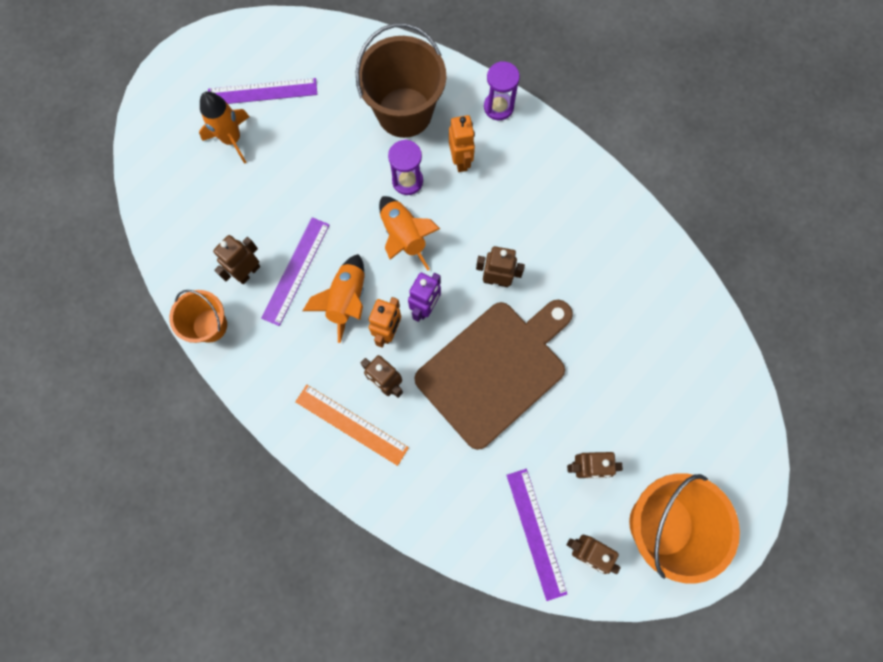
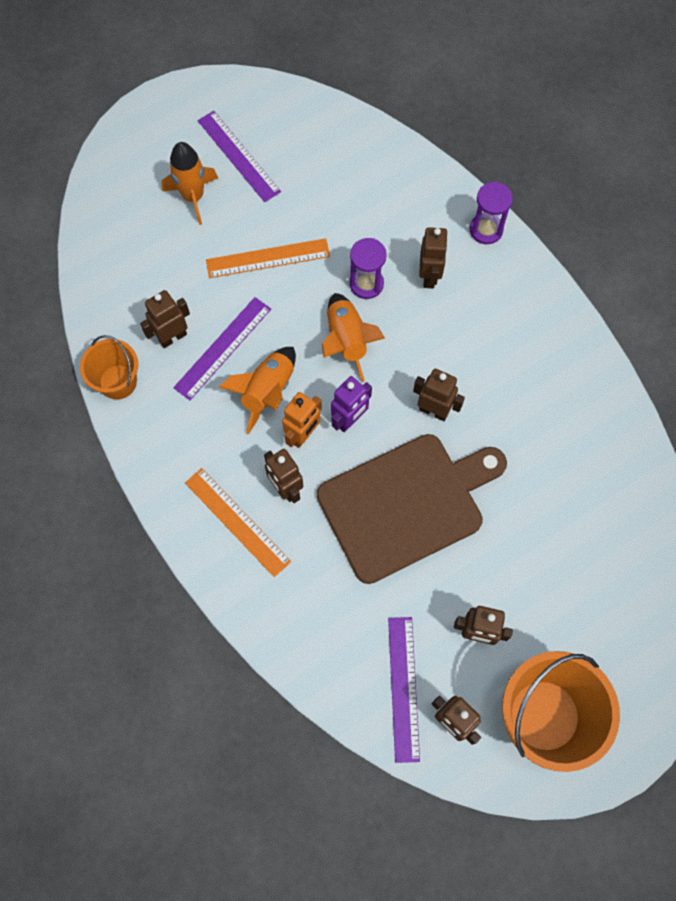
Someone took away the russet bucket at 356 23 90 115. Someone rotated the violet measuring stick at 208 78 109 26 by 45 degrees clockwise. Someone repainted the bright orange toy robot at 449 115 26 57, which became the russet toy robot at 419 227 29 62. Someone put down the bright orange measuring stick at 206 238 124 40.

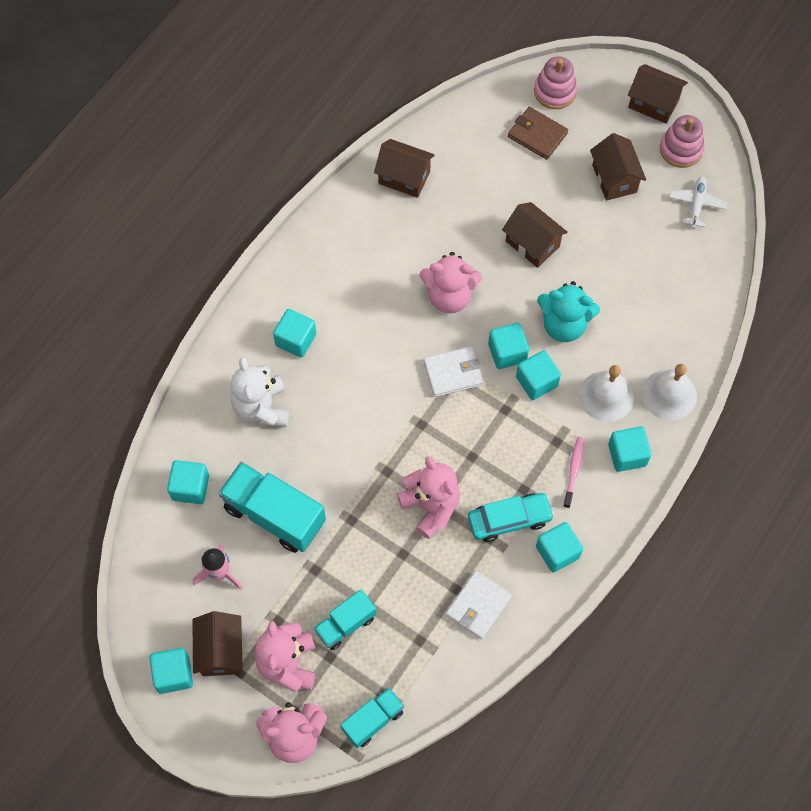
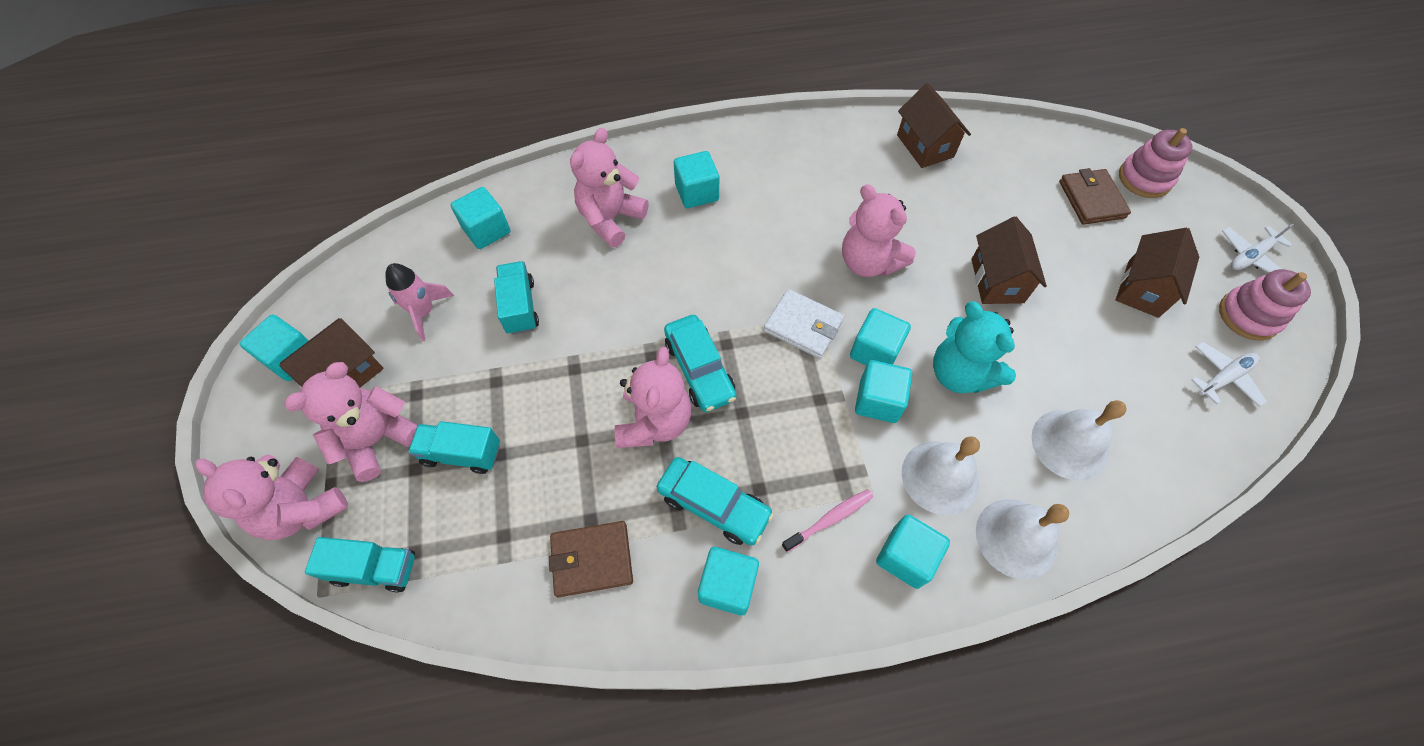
Someone swapped the russet cottage at 628 64 60 60 for the white toy plane at 1222 223 72 49. Someone repainted the white teddy at 231 357 58 69, which became the rosy teddy at 570 128 78 120. Someone scaled the turquoise toy truck at 218 462 108 91 by 0.58. Someone repainted the white card wallet at 446 571 66 68, which became the russet card wallet at 549 521 84 76. Someone put down the turquoise car at 664 315 72 97. Someone put down the white school bell at 1032 400 95 81.

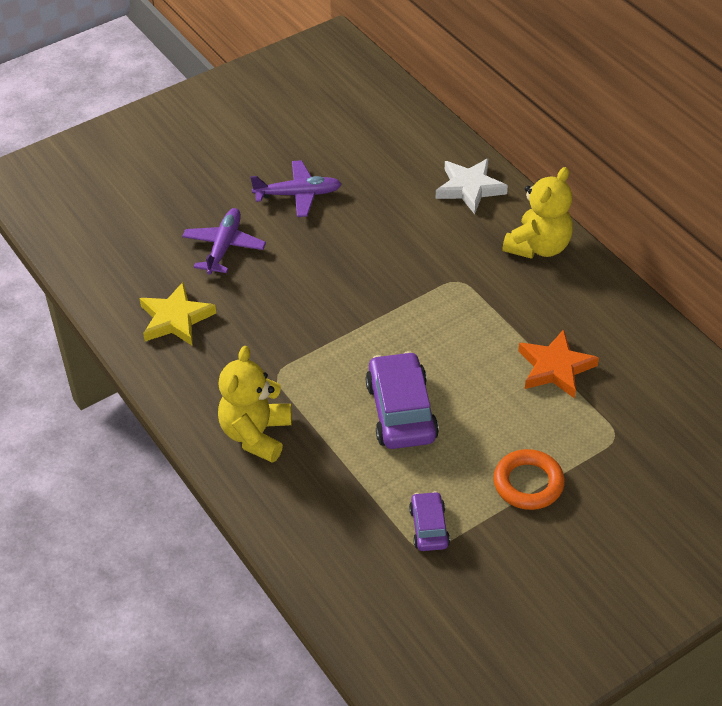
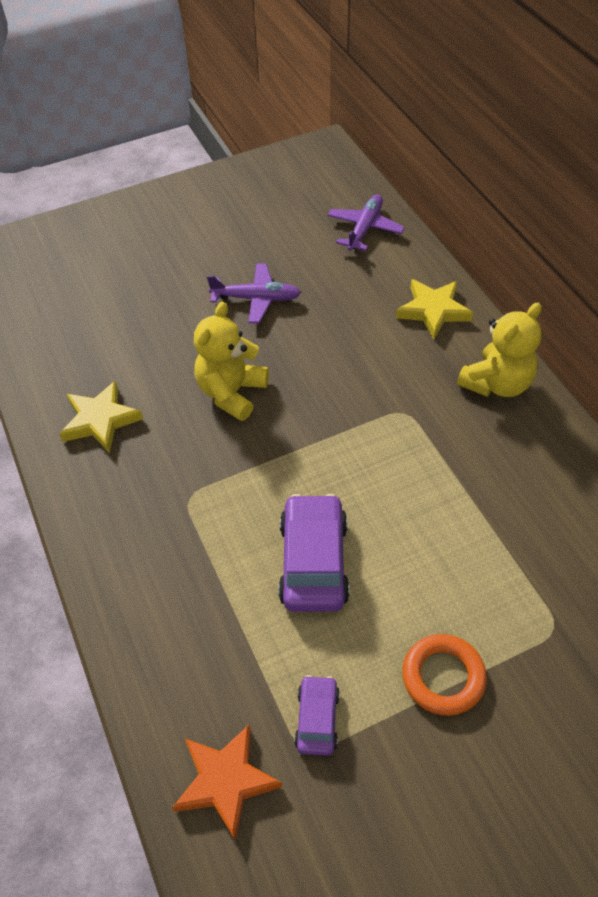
Someone repainted the white five-pointed star at 436 158 72 56, which became the bright yellow five-pointed star at 396 279 77 60. Someone carried the violet toy plane from 182 208 84 67 to 327 195 78 56. Someone carried the bright orange five-pointed star from 518 329 81 70 to 172 724 110 117. Someone carried the bright yellow teddy from 218 346 74 117 to 194 302 75 119.

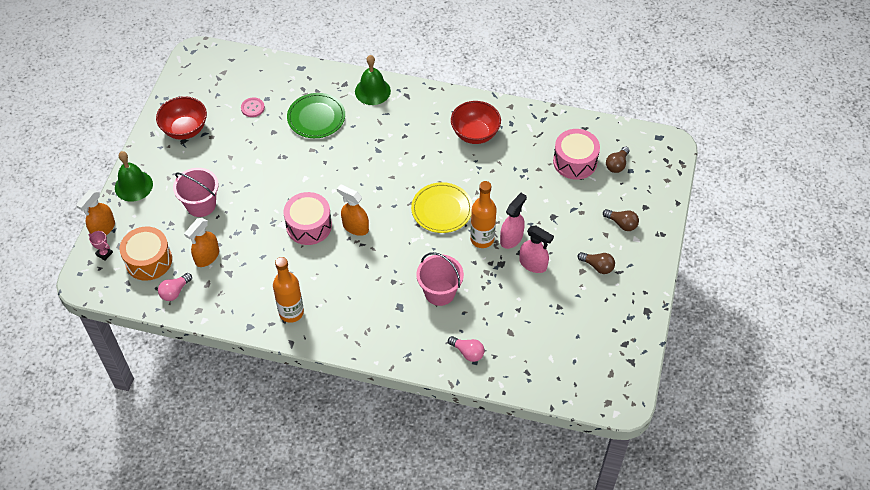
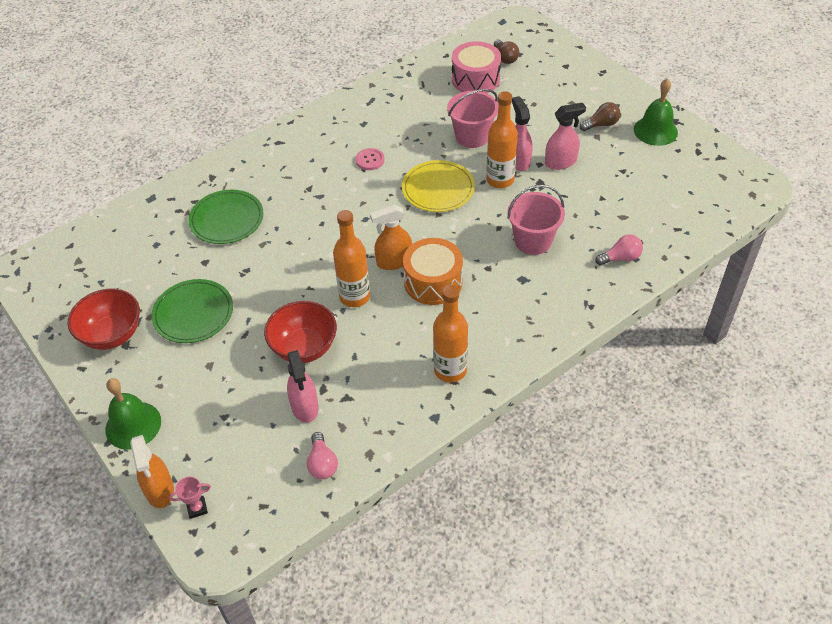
Someone carried the green school bell from 355 55 36 50 to 634 78 44 68. Someone carried the rosy sewing button from 241 97 24 20 to 356 148 29 22. Someone carried the crimson bowl from 451 101 50 43 to 264 301 73 62. Someone carried the rosy bucket from 173 168 46 49 to 447 89 51 59. Someone swapped the rosy toy drum at 284 192 48 53 for the bright orange flask at 333 210 37 97. Someone took away the russet light bulb at 603 209 36 22. Someone repainted the bright orange sprayer at 184 218 35 49, which became the rosy sprayer at 287 350 32 73. Someone carried the bright orange toy drum from 120 226 52 55 to 403 238 60 67. Someone put down the green dinner plate at 151 279 82 64.

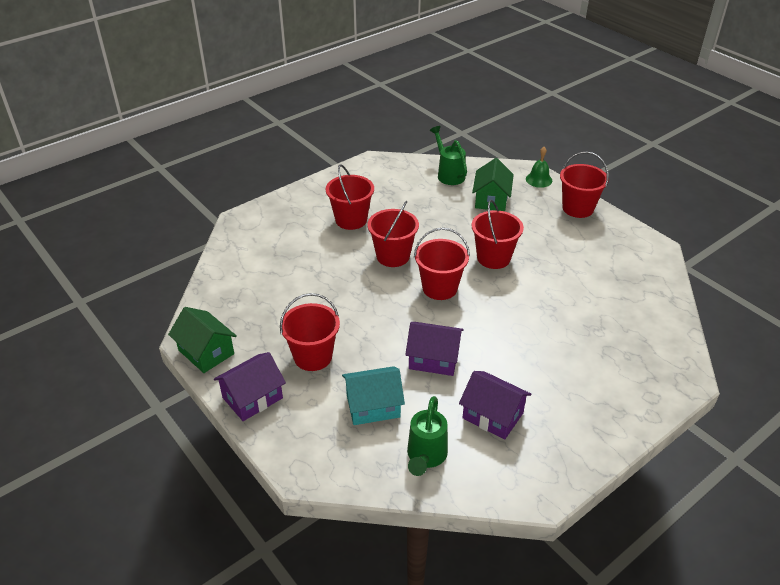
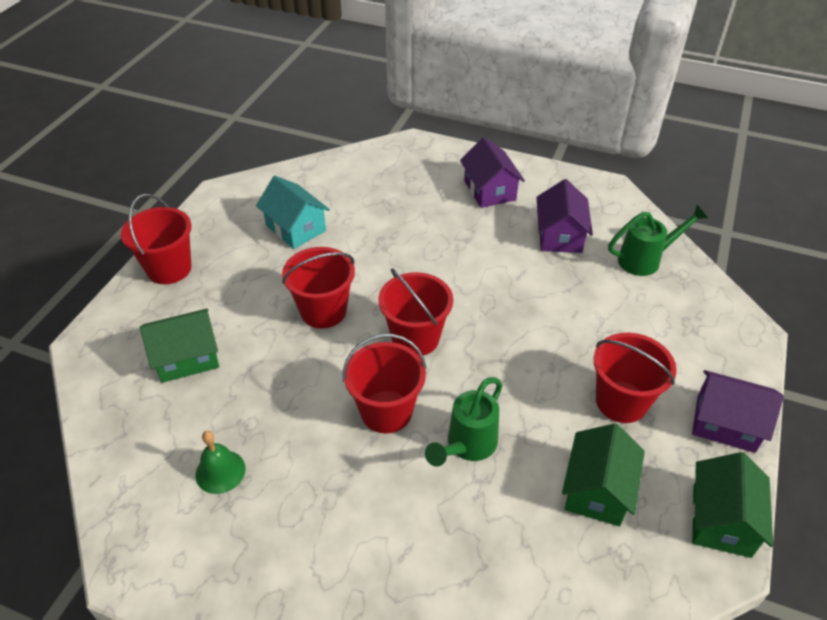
Someone carried the green watering pot from 430 126 37 59 to 425 377 77 90. Someone carried the green school bell from 526 147 26 41 to 196 431 50 63. Someone took away the crimson bucket at 326 164 48 66. Someone carried the violet cottage from 405 322 58 54 to 460 137 65 71. Someone carried the turquoise cottage from 342 366 63 59 to 256 176 74 73. Someone put down the green cottage at 562 423 83 103.

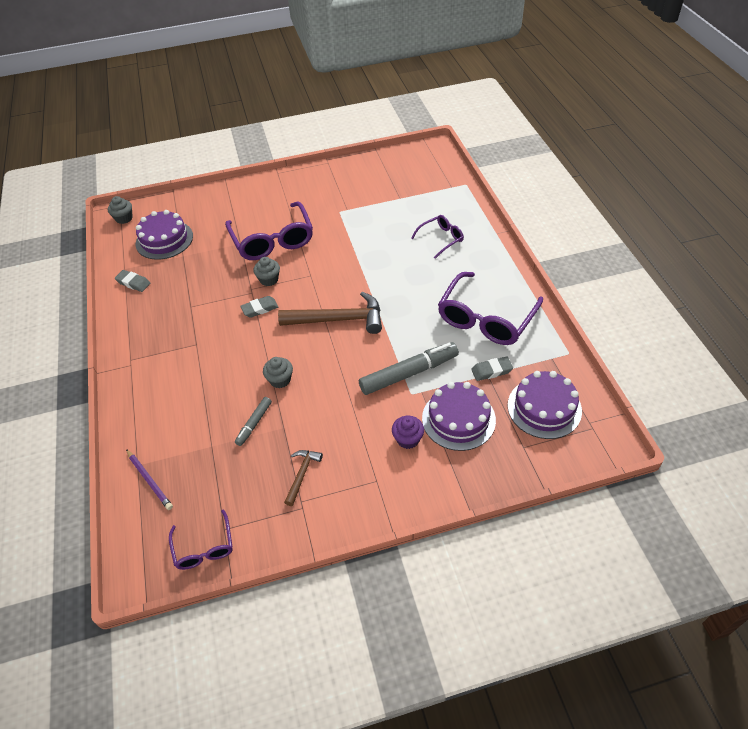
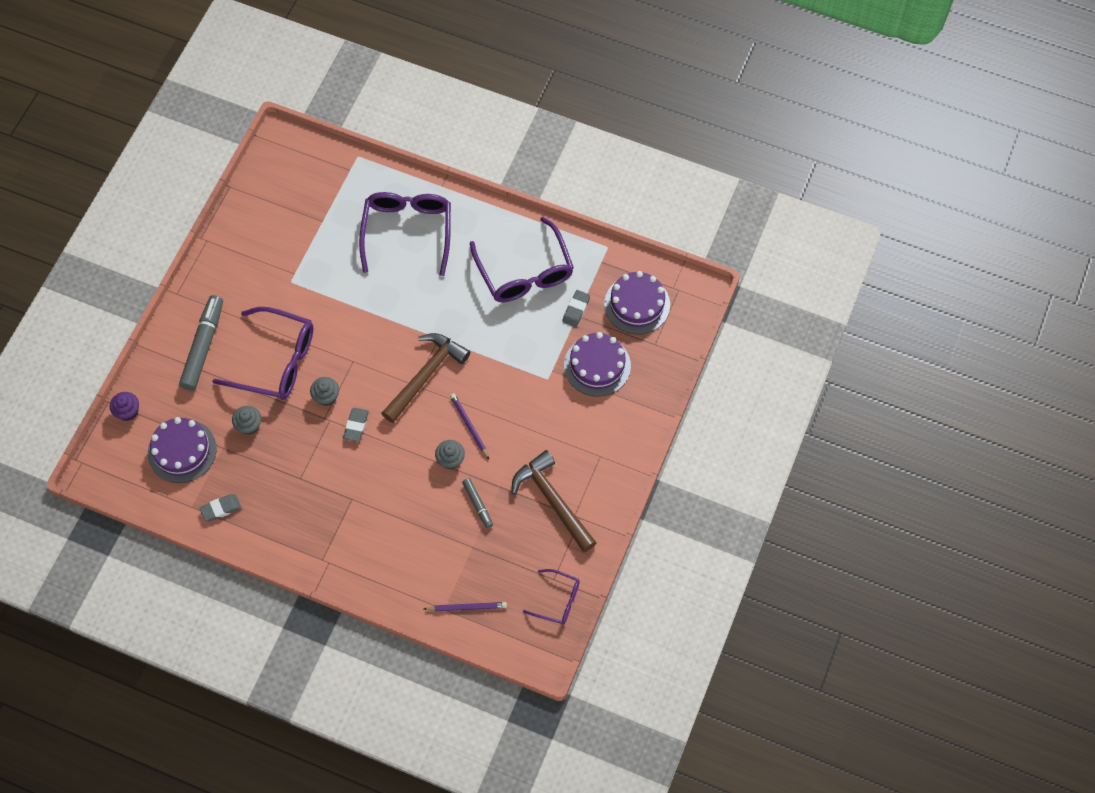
Someone carried the ash-grey cupcake from 108 196 25 28 to 232 406 29 29. Someone scaled the violet glasses at 411 215 53 44 by 1.89. Someone carried the ash-grey felt pen from 359 342 100 53 to 179 295 44 96. Someone carried the violet cupcake from 392 416 32 33 to 110 392 29 29. Someone scaled the russet hammer at 284 450 39 56 by 1.97. Someone put down the violet wooden pencil at 450 393 39 66.

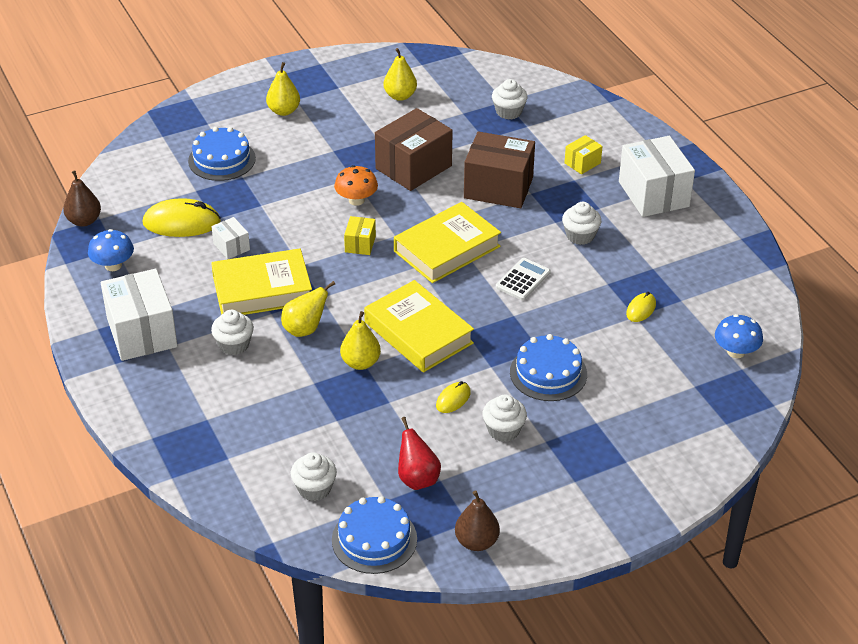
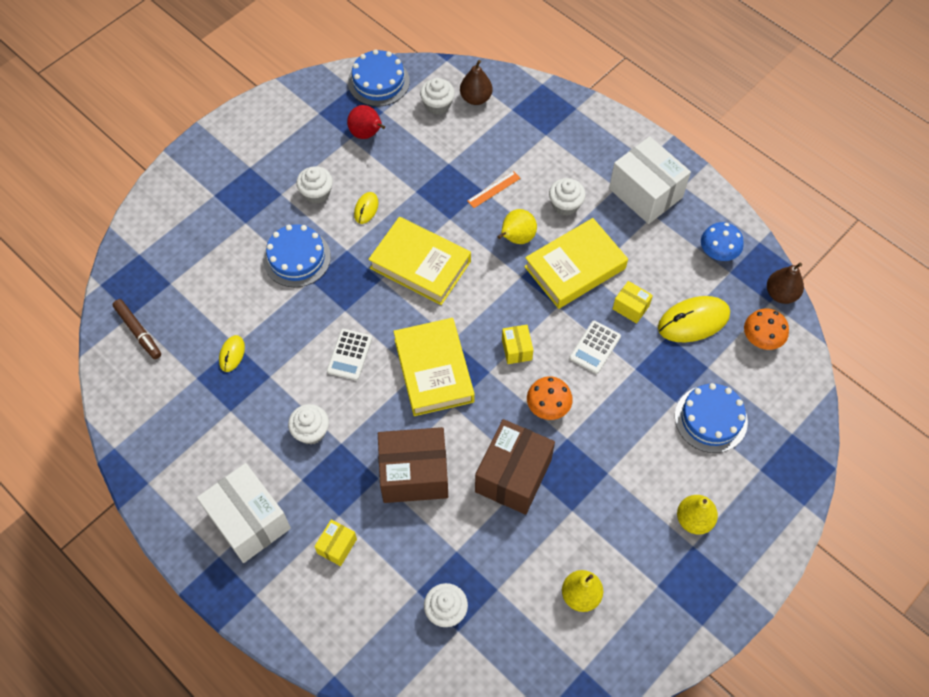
Someone rotated the bright yellow hardcover at 394 202 107 81 by 45 degrees counterclockwise. Someone repainted the white box at 211 217 39 42, which became the bright yellow box at 613 281 40 43. Someone took away the bright yellow pear at 340 311 41 59. Someone swapped the royal blue fungus at 715 314 48 44 for the russet felt pen at 112 299 49 60. Someone carried the russet pear from 455 490 45 61 to 460 60 32 45. Someone put down the bright orange measuring stick at 467 171 54 37. Someone put down the bright orange fungus at 744 308 45 42. Someone put down the white adding machine at 569 321 52 53.

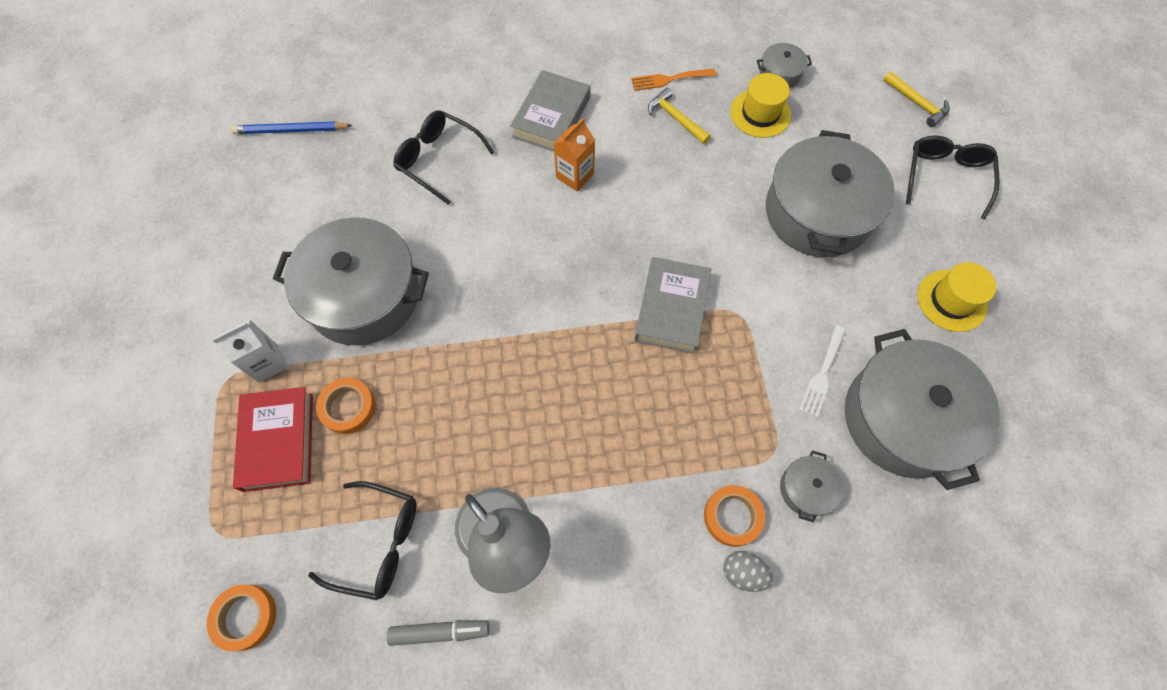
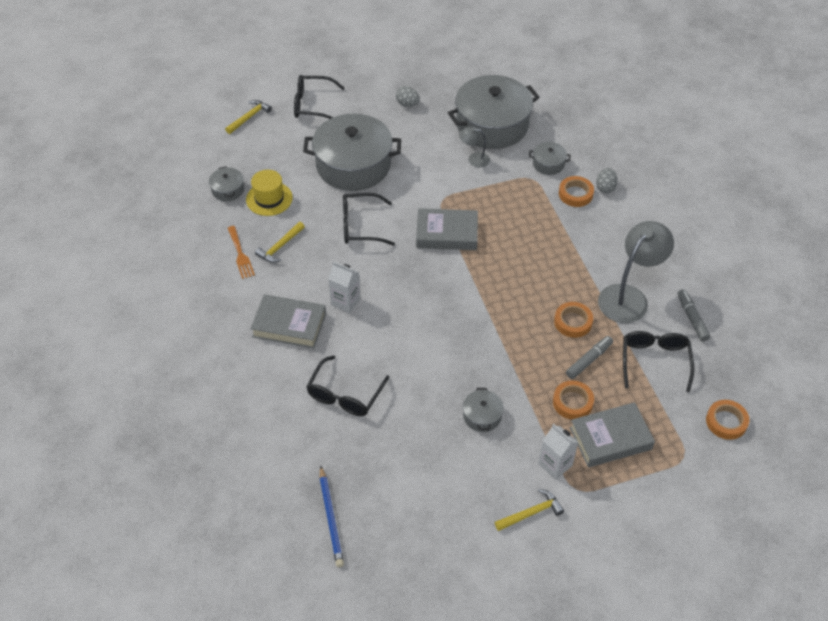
Someone repainted the bright orange milk carton at 554 118 41 73, which became the white milk carton at 328 261 33 52. Someone scaled the ash-grey pot at 273 217 156 128 by 0.43. Someone swapped the bright yellow tall hat at 918 262 78 70 for the ash-grey egg at 396 86 24 21. Someone swapped the white dinner fork at 799 325 47 93 for the ash-grey desk lamp at 459 127 31 40. Someone repainted the crimson hardcover at 233 387 80 105, which became the ash-grey hardcover at 570 402 85 66. Someone put down the black glasses at 343 193 52 52. Someone put down the bright orange tape at 554 302 39 36. Someone put down the ash-grey felt pen at 566 336 47 43. Someone put down the bright yellow hammer at 495 489 69 42.

